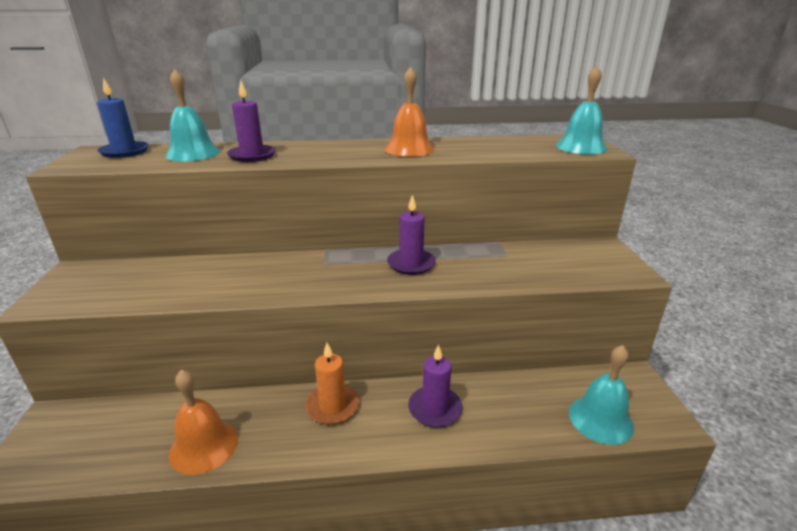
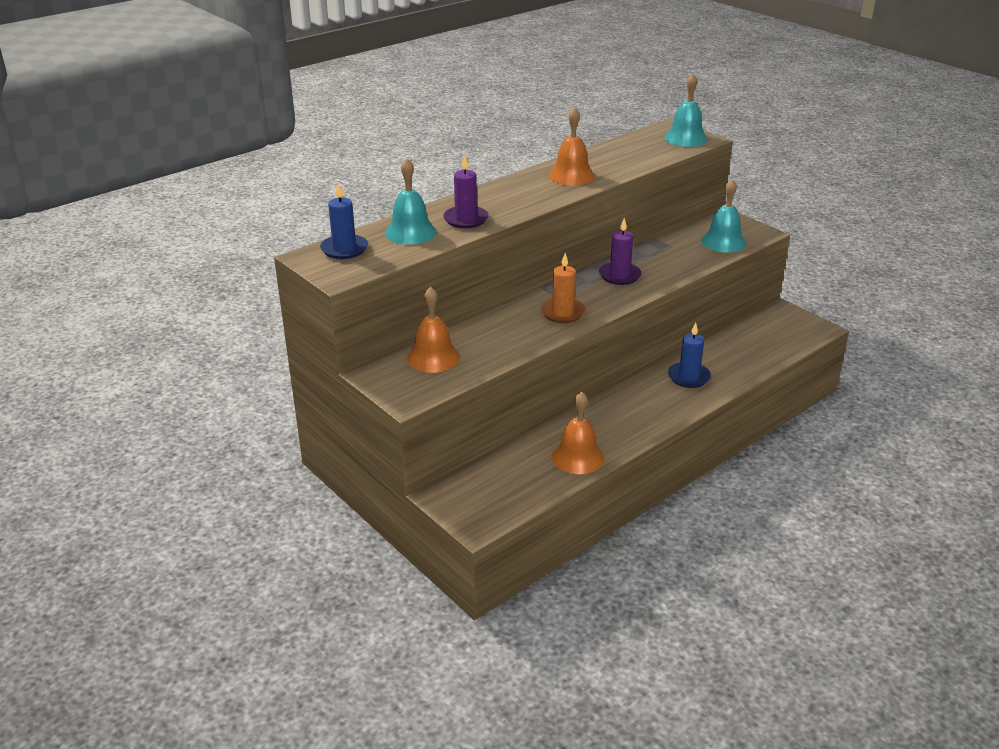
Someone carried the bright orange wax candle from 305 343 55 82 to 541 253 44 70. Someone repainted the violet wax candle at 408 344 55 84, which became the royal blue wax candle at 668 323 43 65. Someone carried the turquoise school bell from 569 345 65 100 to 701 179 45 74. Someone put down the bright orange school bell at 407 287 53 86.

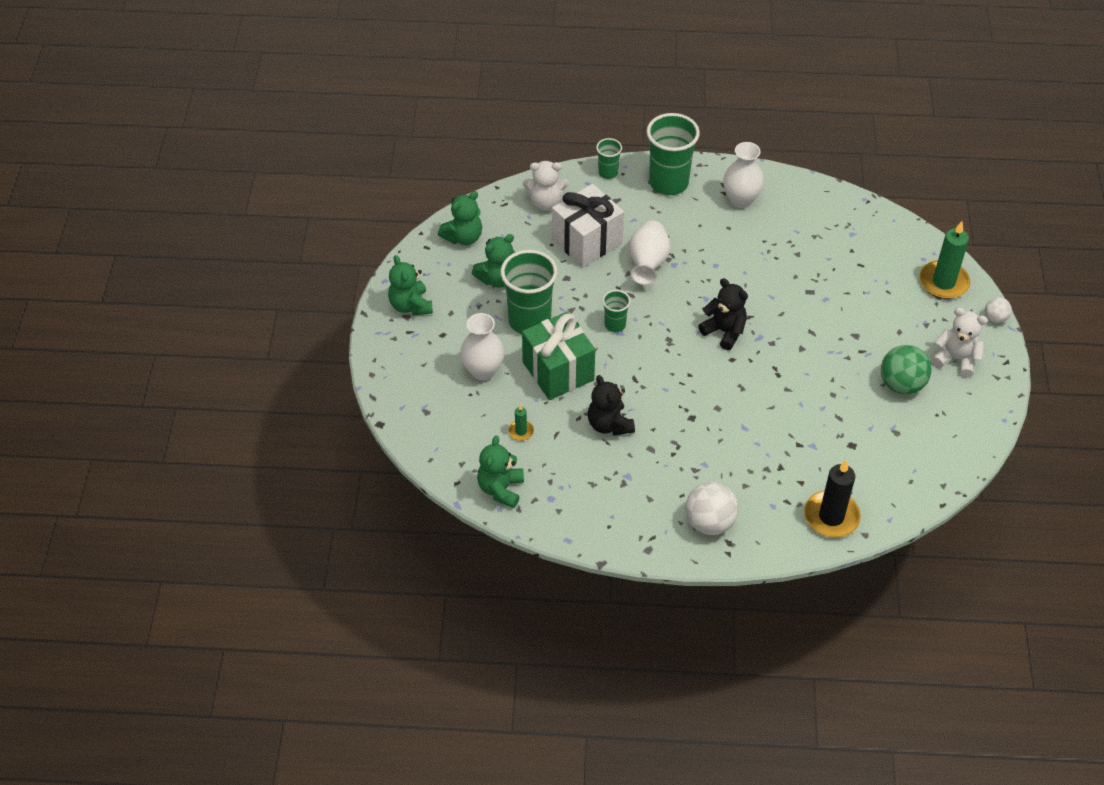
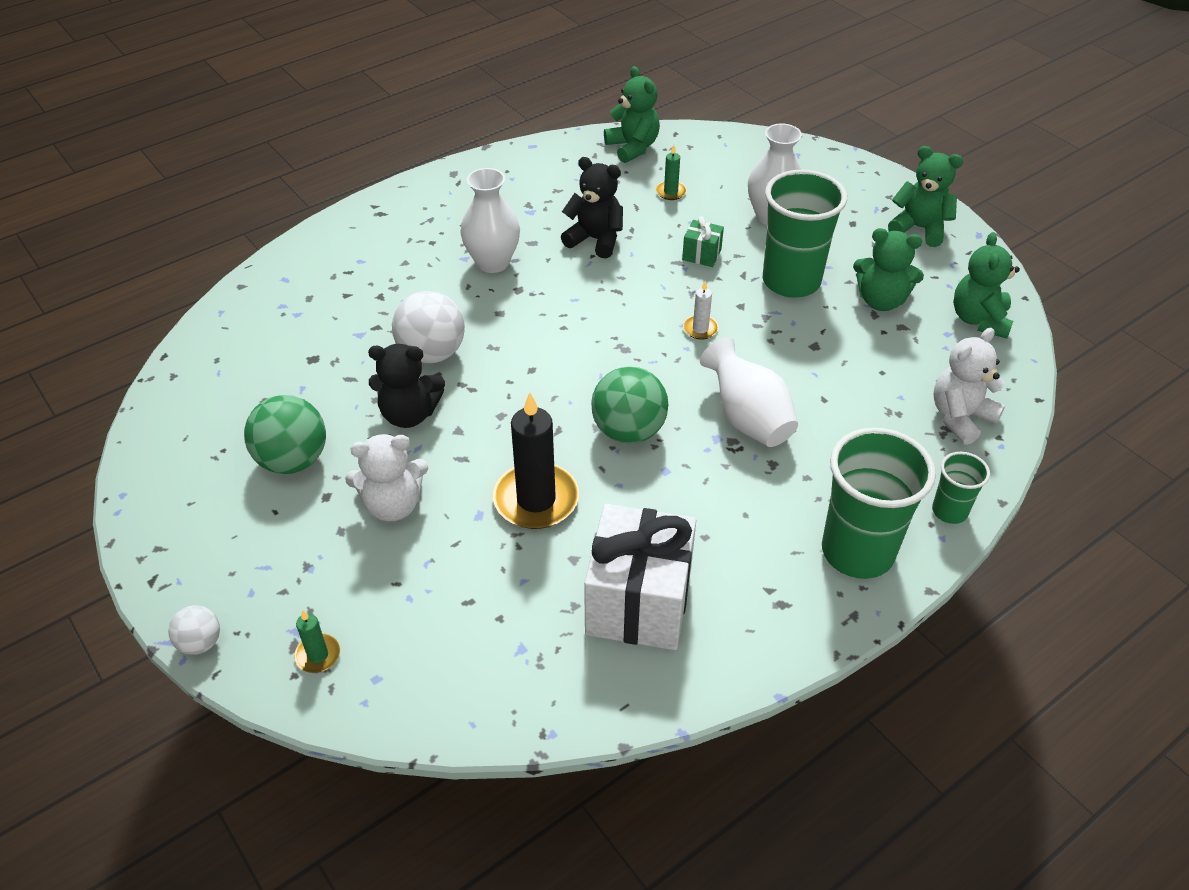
Someone carried the white vase from 723 142 41 66 to 460 168 60 105. Someone carried the white gift from 552 184 72 83 to 584 504 112 146. Someone scaled the green wax candle at 919 221 52 78 by 0.47. Someone rotated the green teddy at 472 234 43 54 by 90 degrees counterclockwise. Someone carried the black teddy from 698 278 50 72 to 368 344 77 84. Someone swapped the green cup at 602 290 28 42 for the white wax candle at 683 281 36 59. Someone carried the white teddy from 932 307 56 71 to 345 434 84 87. Someone scaled the green gift at 522 312 73 88 by 0.44. Someone carried the black wax candle from 804 460 57 77 to 493 392 86 137. Someone carried the white sphere from 685 482 53 53 to 392 291 73 73. Someone put down the green sphere at 591 367 77 77.

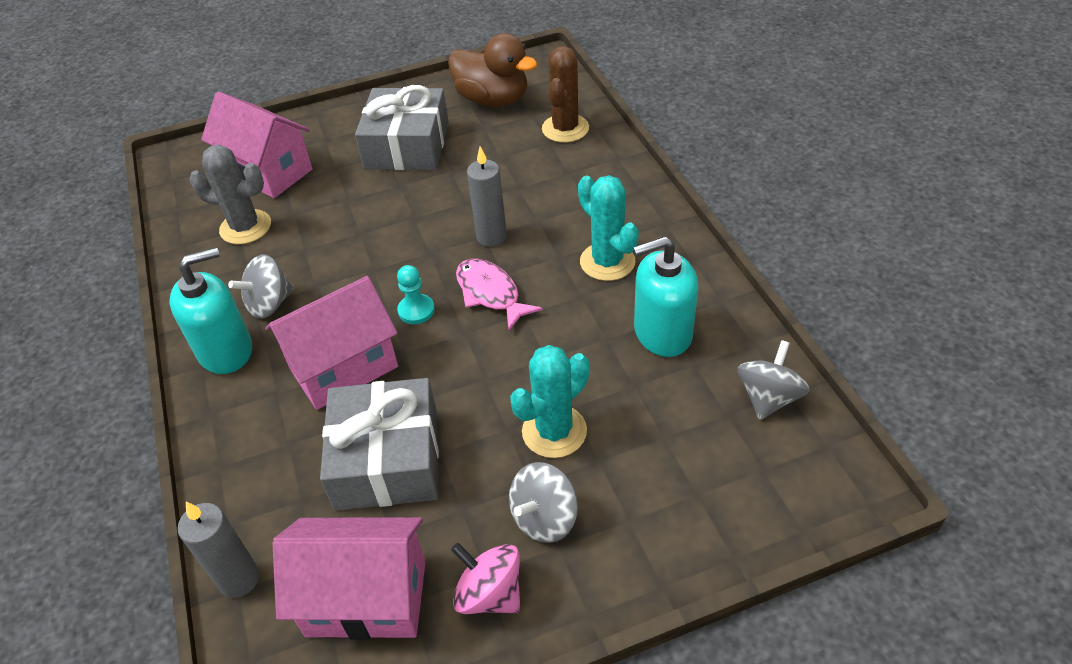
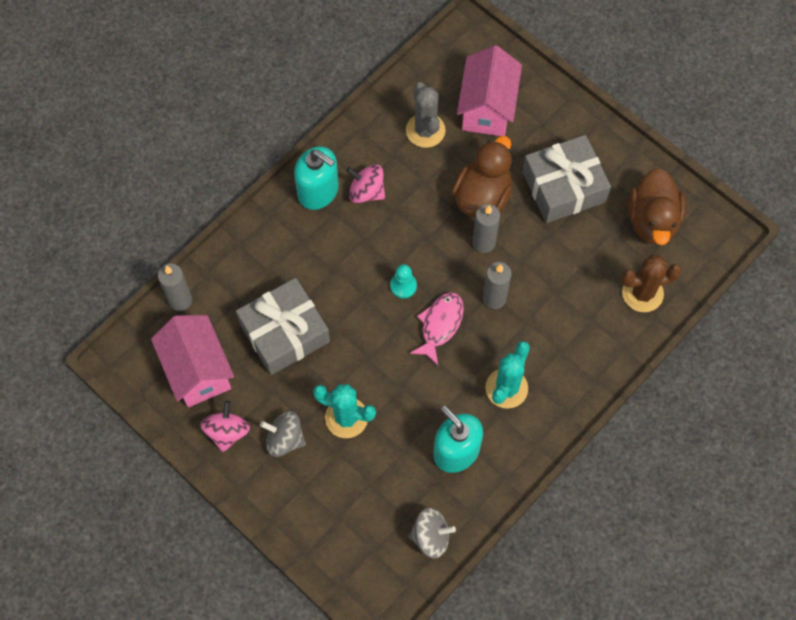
Someone repainted the ash-grey toy top at 228 254 66 65, which became the rosy toy top at 346 164 39 39. Someone took away the rosy cottage at 265 276 133 134. Someone put down the russet duck at 451 136 61 81. Someone put down the ash-grey wax candle at 472 204 28 49.

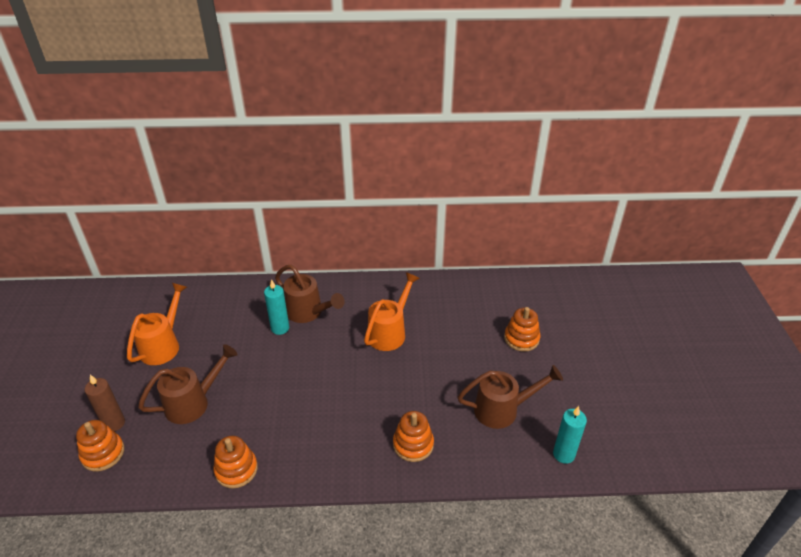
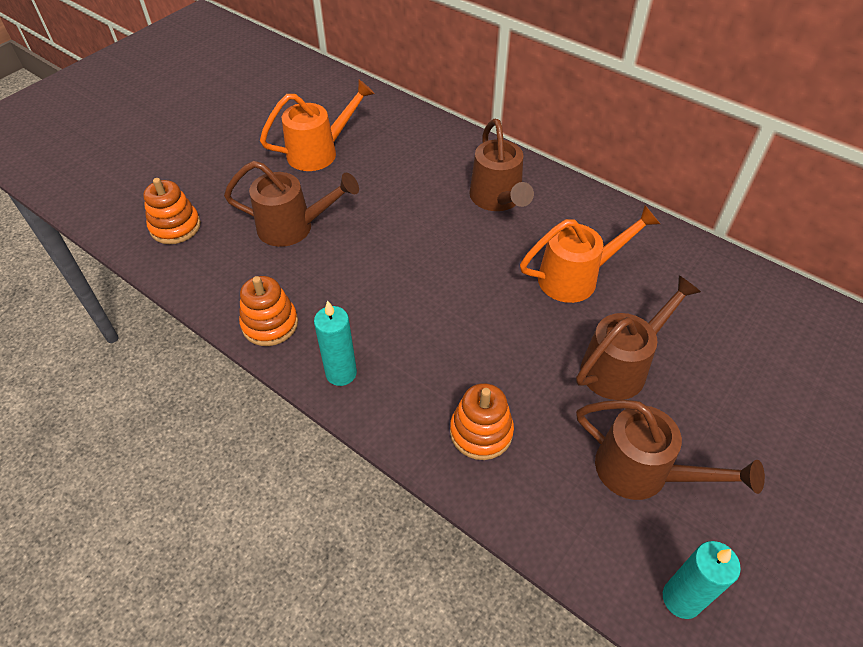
Someone carried the turquoise wax candle from 264 279 25 56 to 314 300 43 86. Someone took away the bright orange stacking toy at 504 307 36 45. Someone took away the russet wax candle at 84 375 41 56. Someone put down the russet watering pot at 576 275 125 125.

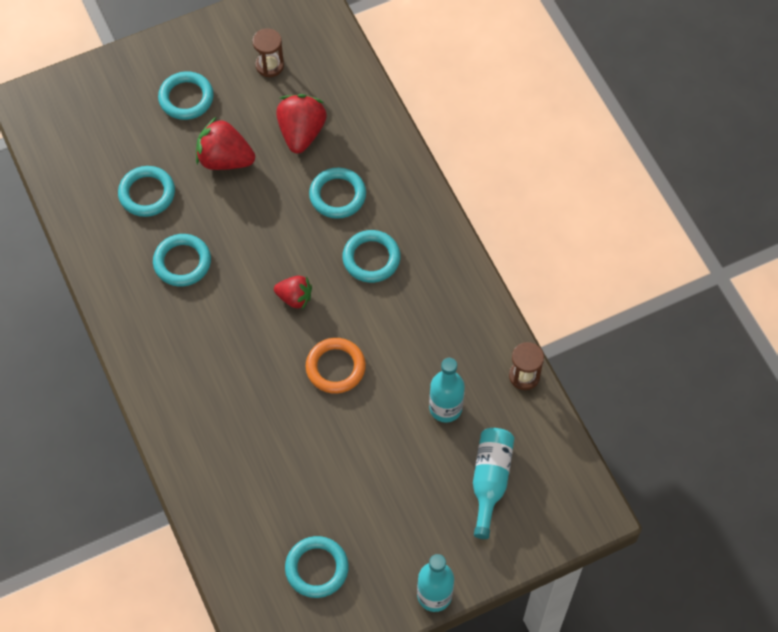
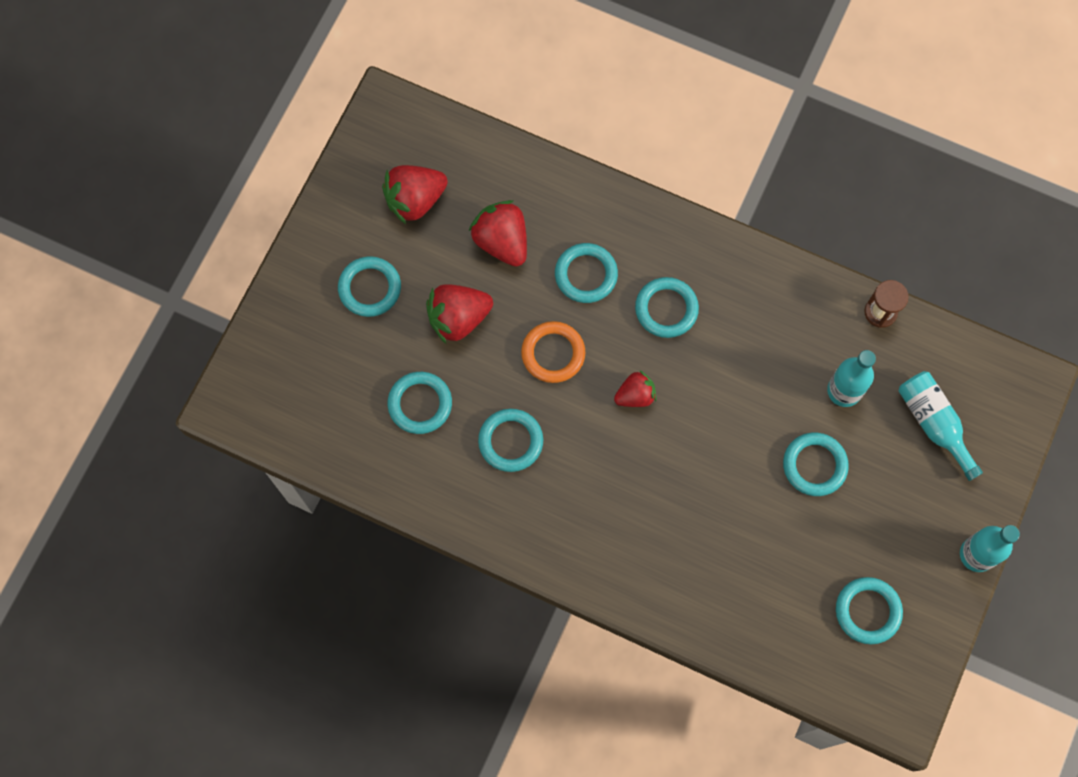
Someone swapped the russet sandglass at 253 28 31 49 for the crimson berry at 382 165 66 59. Someone carried the bright orange hoop from 306 338 60 56 to 521 321 64 62. Someone put down the turquoise hoop at 783 433 66 63.

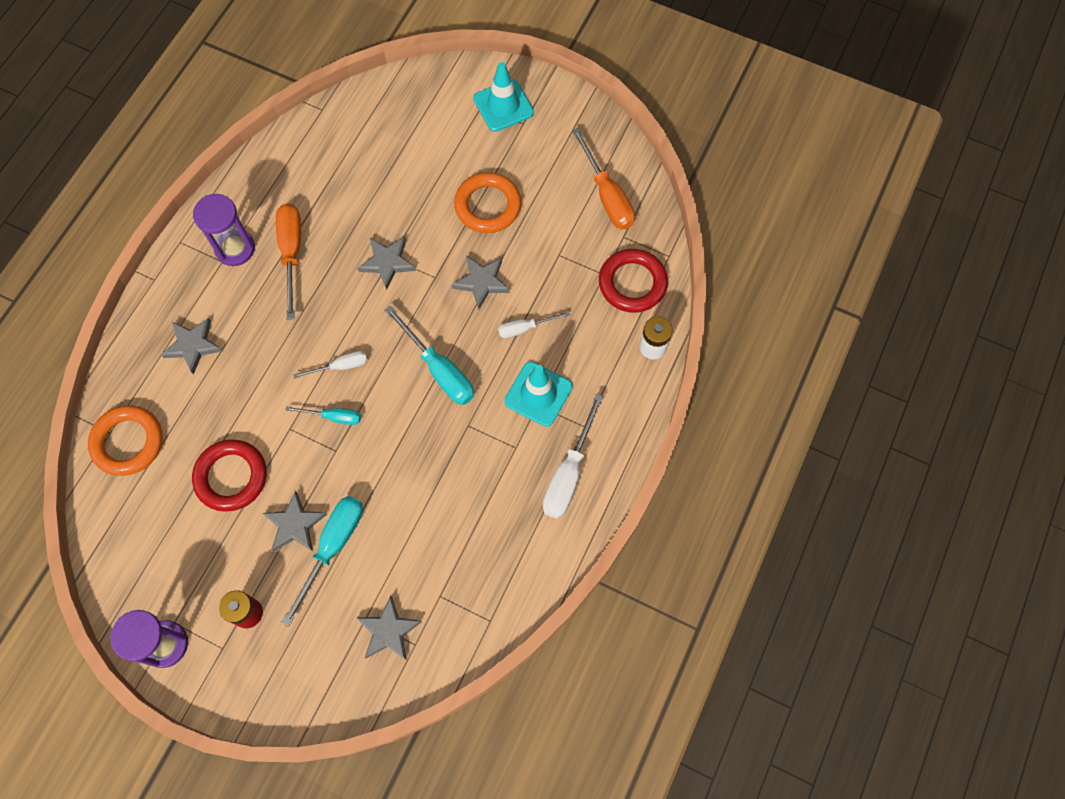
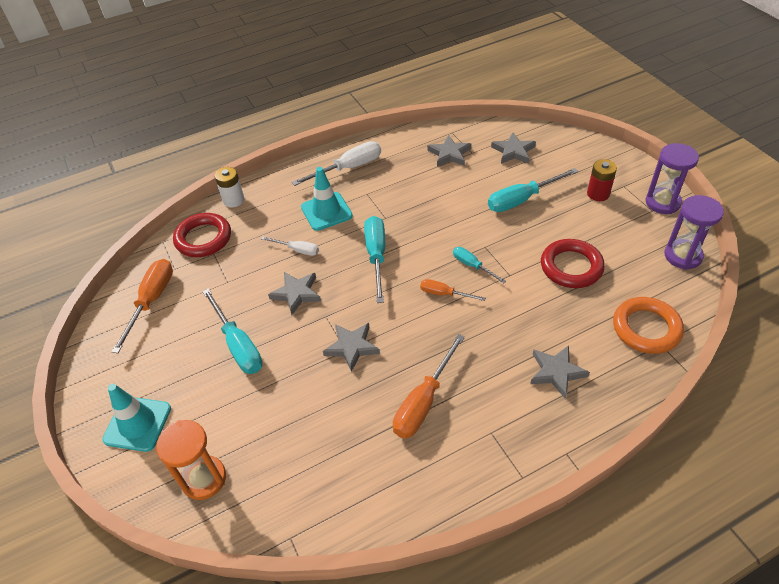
Someone swapped the bright orange hoop at 454 172 67 61 for the turquoise screwdriver at 202 288 61 86. Someone carried the violet sandglass from 193 194 62 72 to 664 195 60 75. Someone repainted the white screwdriver at 293 351 75 28, which became the bright orange screwdriver at 420 279 66 22. Someone carried the ash-grey five-pointed star from 263 491 64 61 to 427 135 44 32. Someone put down the bright orange sandglass at 156 420 70 80.

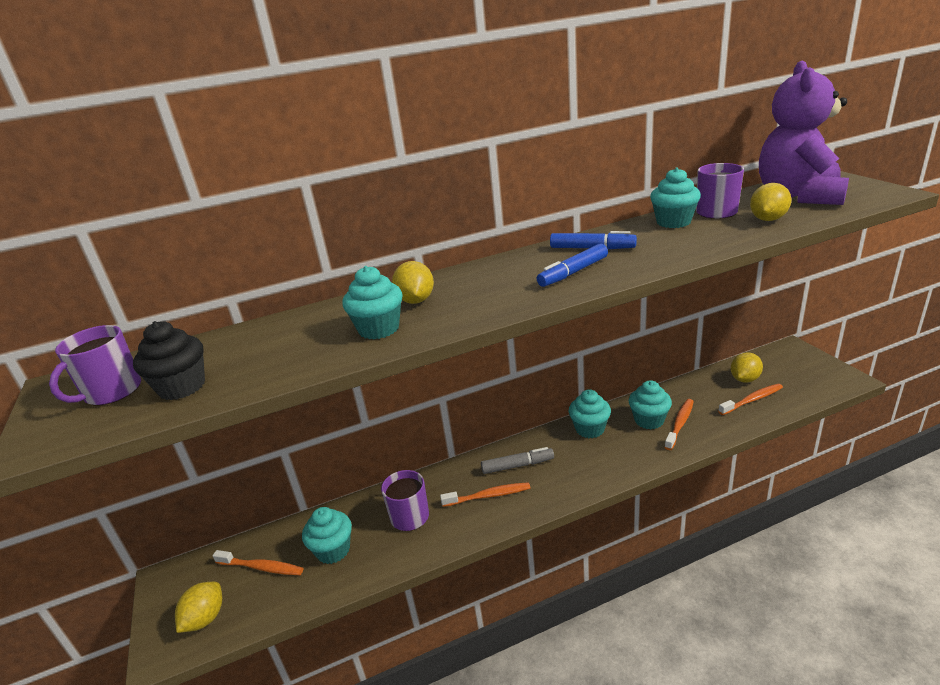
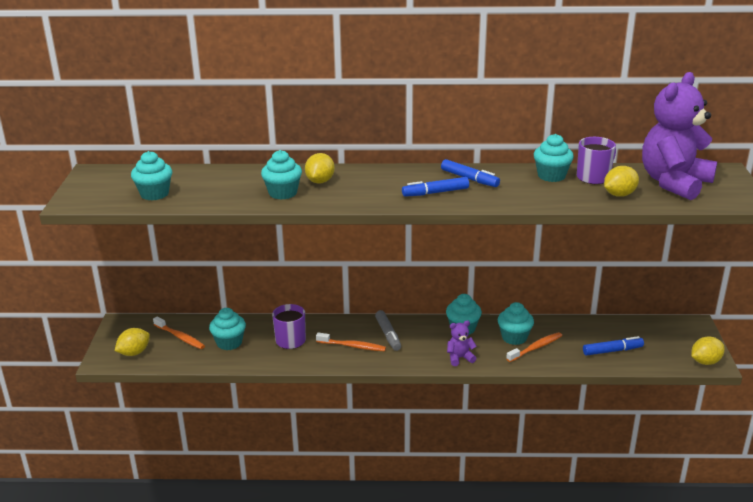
Someone repainted the black cupcake at 133 321 72 79, which became the turquoise cupcake at 131 151 41 49. Someone took away the violet mug at 49 325 92 81. Someone carried the bright yellow citrus fruit from 731 352 32 31 to 691 336 34 29. Someone swapped the bright orange dental brush at 718 384 65 31 for the royal blue felt pen at 583 336 61 19. Someone rotated the ash-grey felt pen at 481 447 73 27 by 60 degrees clockwise. Someone put down the violet teddy at 447 321 30 45.

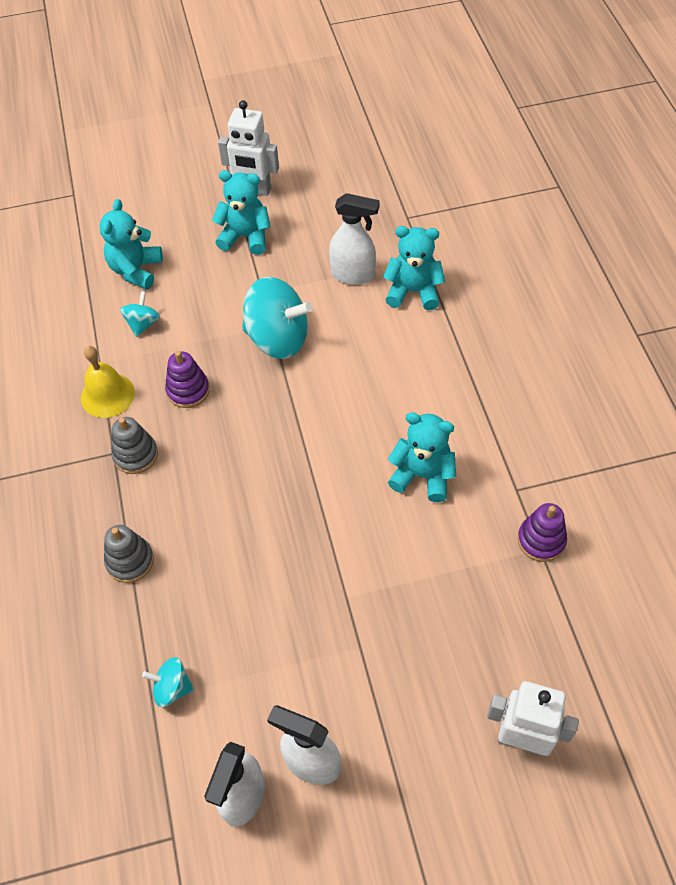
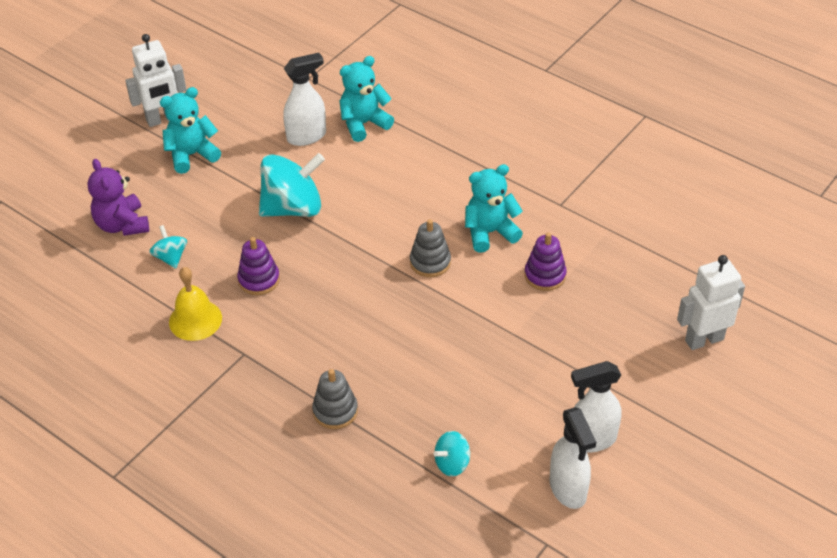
Someone repainted the turquoise teddy at 99 199 64 90, which became the violet teddy at 88 159 61 77. Someone carried the ash-grey stacking toy from 111 417 47 57 to 410 219 41 58. Someone carried the violet stacking toy from 517 503 50 59 to 524 232 43 59.

